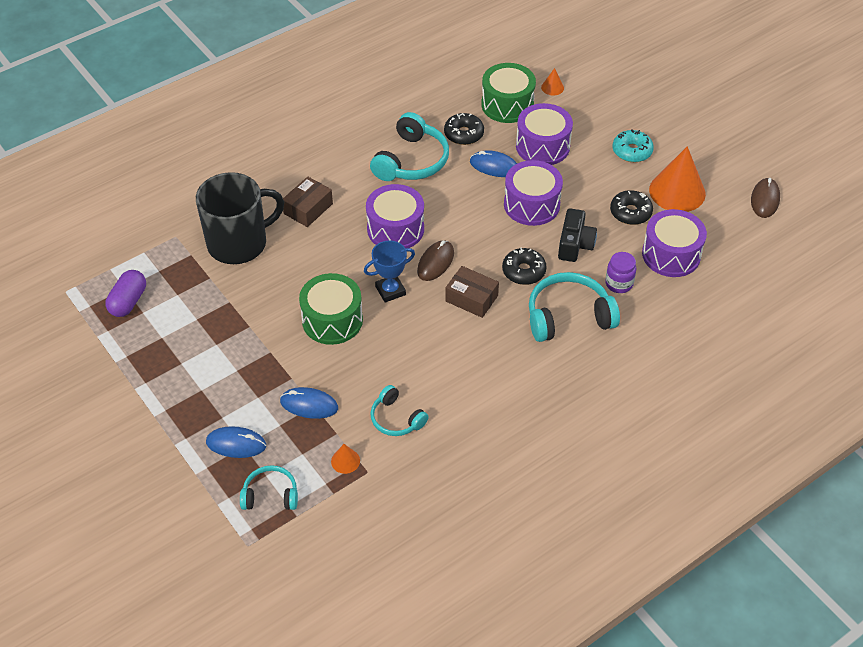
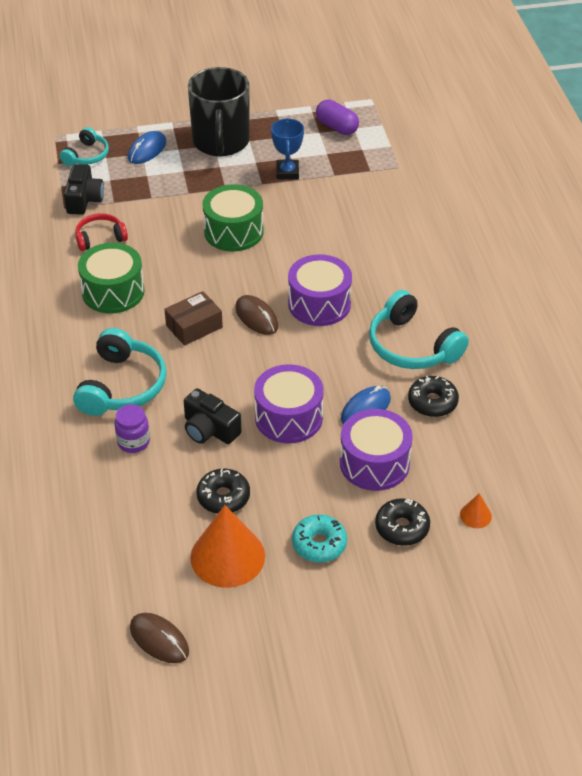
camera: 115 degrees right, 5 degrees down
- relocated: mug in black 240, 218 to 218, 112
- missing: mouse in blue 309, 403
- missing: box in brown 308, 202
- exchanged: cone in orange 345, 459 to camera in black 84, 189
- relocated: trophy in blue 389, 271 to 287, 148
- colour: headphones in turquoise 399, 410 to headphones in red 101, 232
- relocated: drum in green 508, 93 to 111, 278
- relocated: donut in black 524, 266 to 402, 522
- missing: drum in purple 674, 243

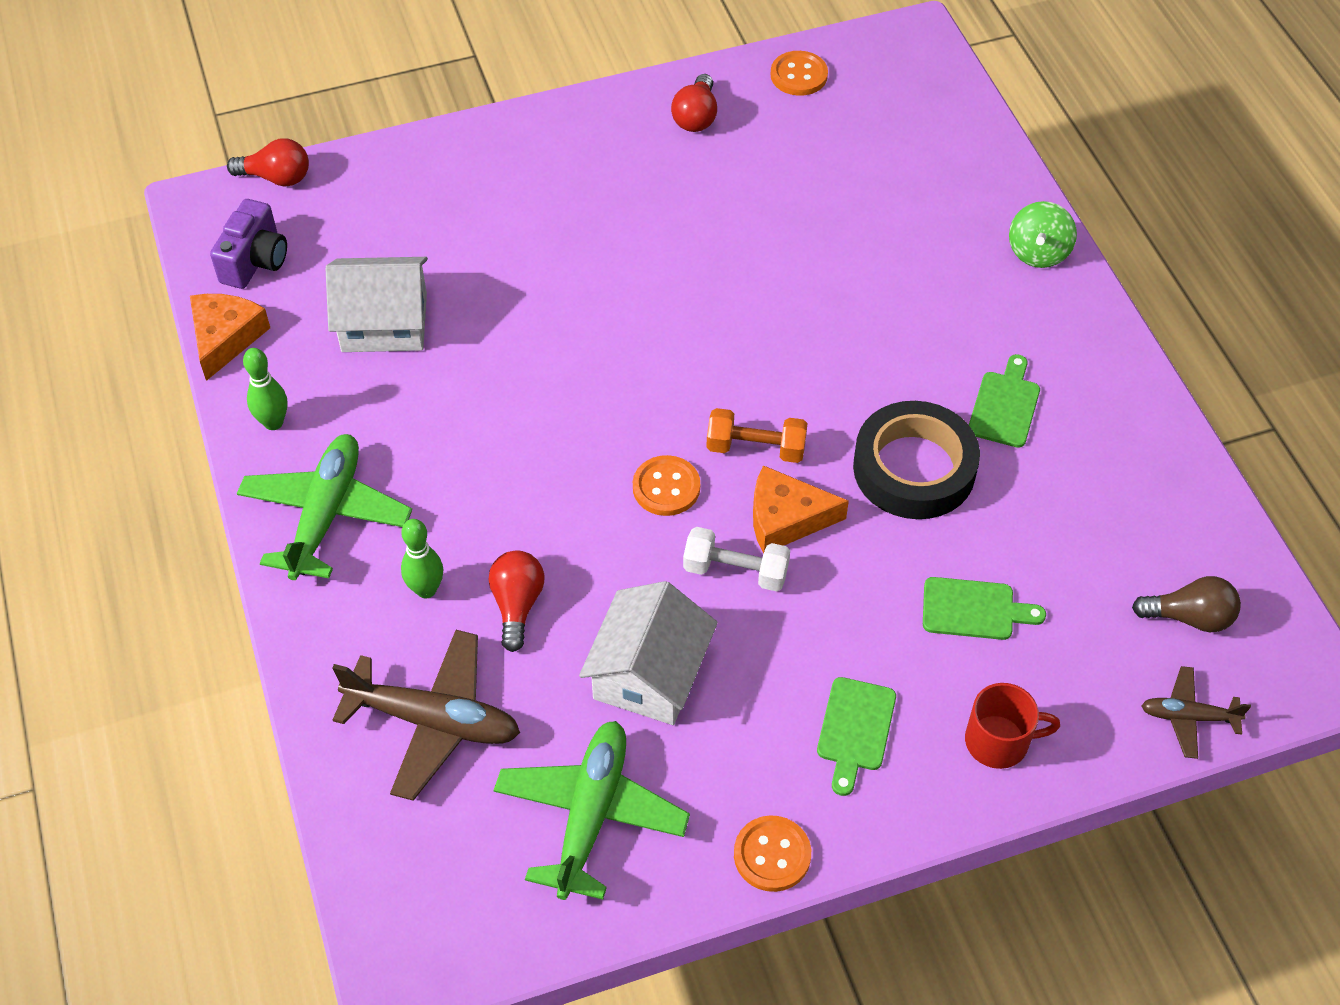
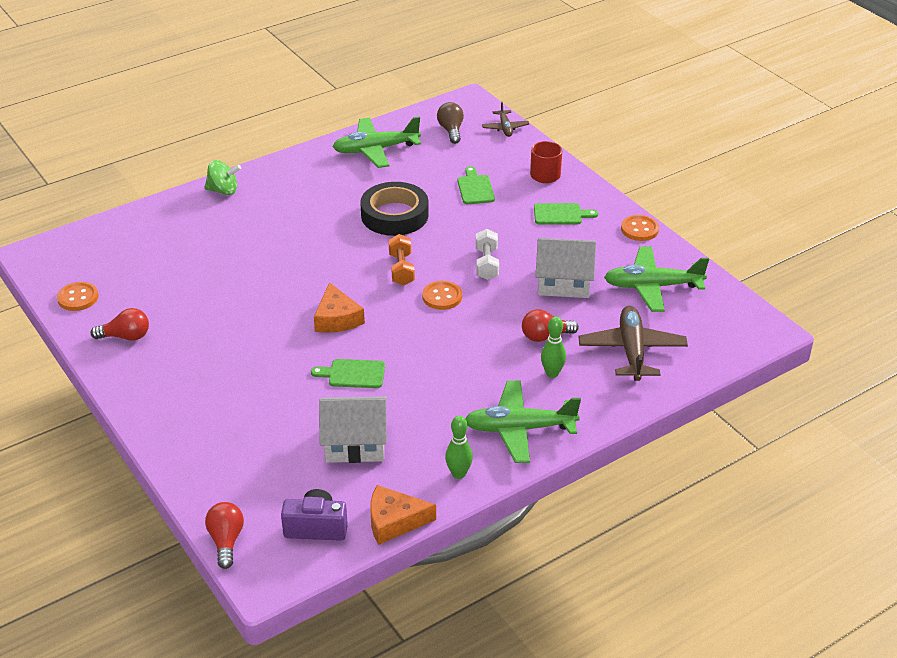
camera: 105 degrees left, 15 degrees down
- spun: house in white 376, 304 = 353, 429 75 degrees counterclockwise
- relocated: cheese in orange 801, 509 to 339, 307
- relocated: cutting board in green 1004, 401 to 348, 373
- appeared: plane in green 377, 142

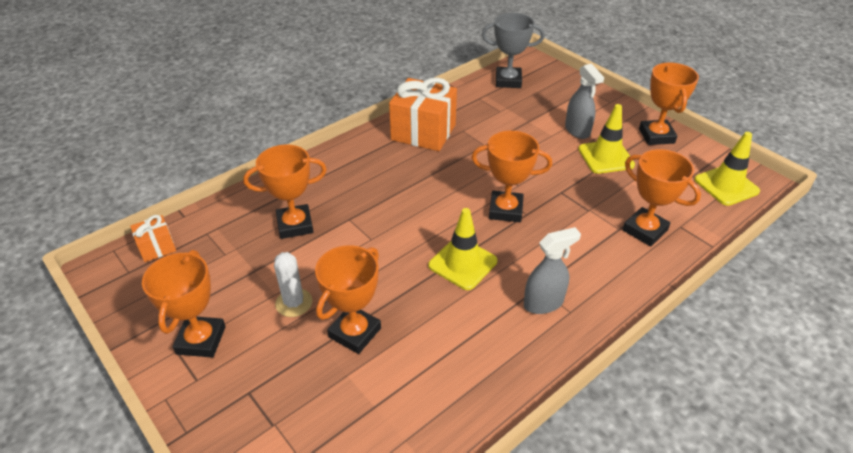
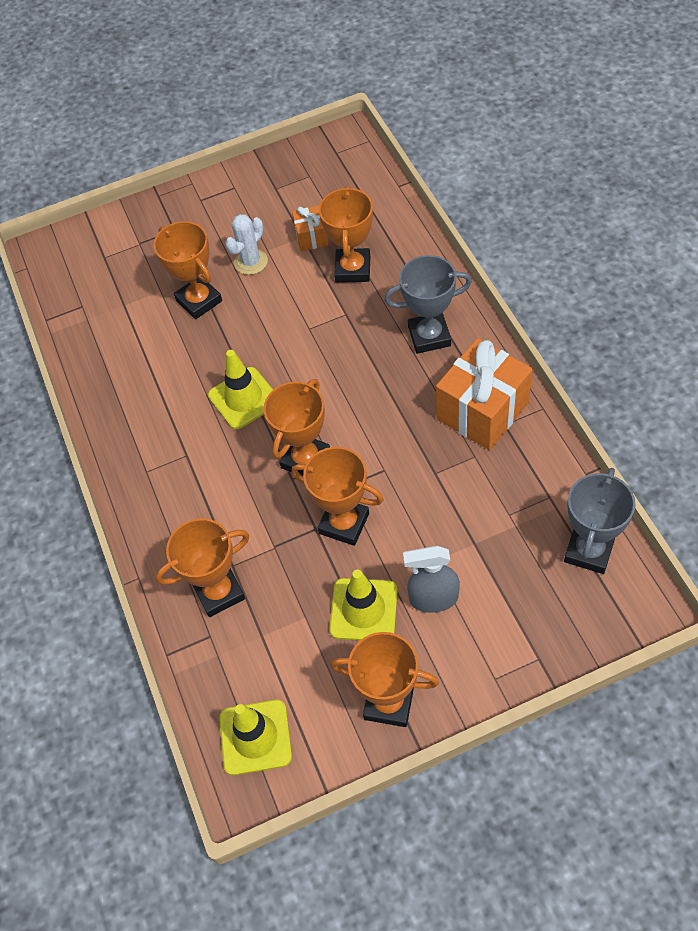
camera: 115 degrees right, 15 degrees up
- relocated: gift in orange 153, 238 to 310, 228
- relocated: trophy in orange 184, 303 to 338, 496
- spun: cactus in white 293, 284 = 246, 244 45 degrees counterclockwise
- missing: spray bottle in grey 552, 270
- appeared: trophy in grey 428, 304

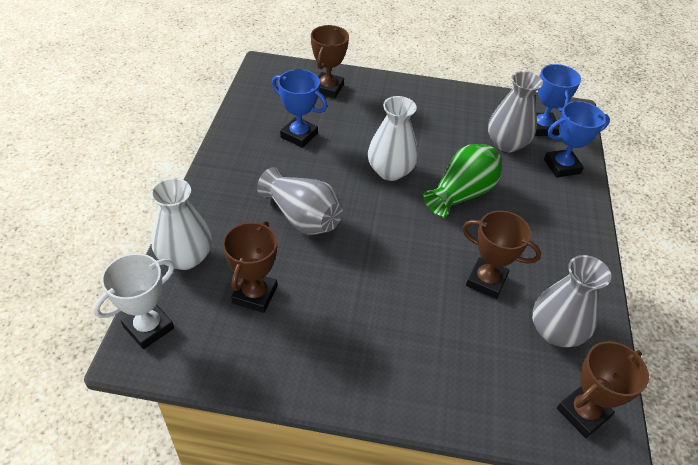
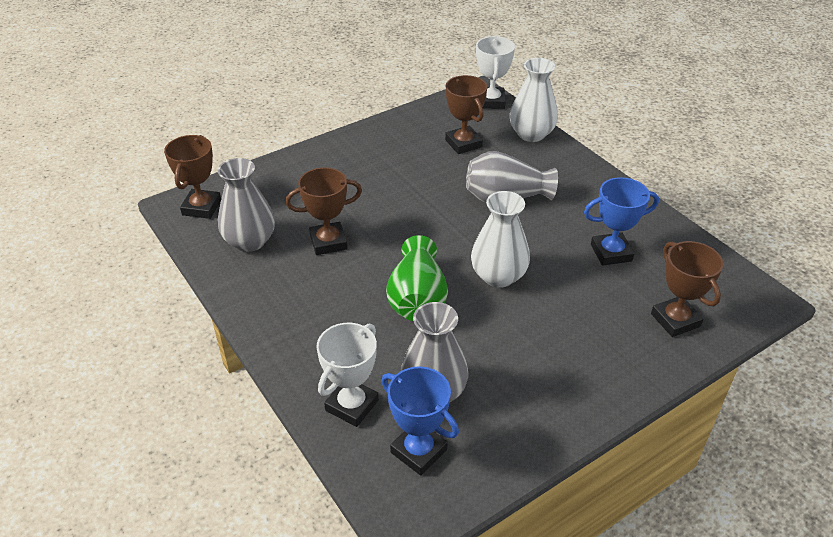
camera: 140 degrees right, 5 degrees down
- colour: trophy in blue 577, 139 to trophy in white 347, 375

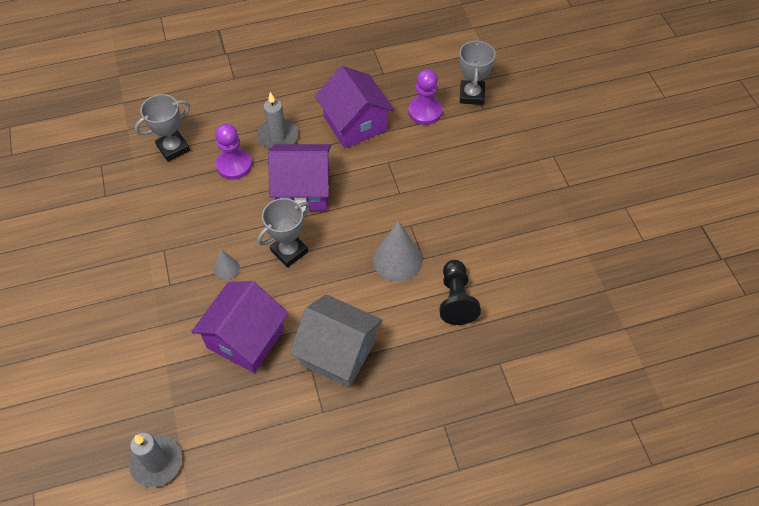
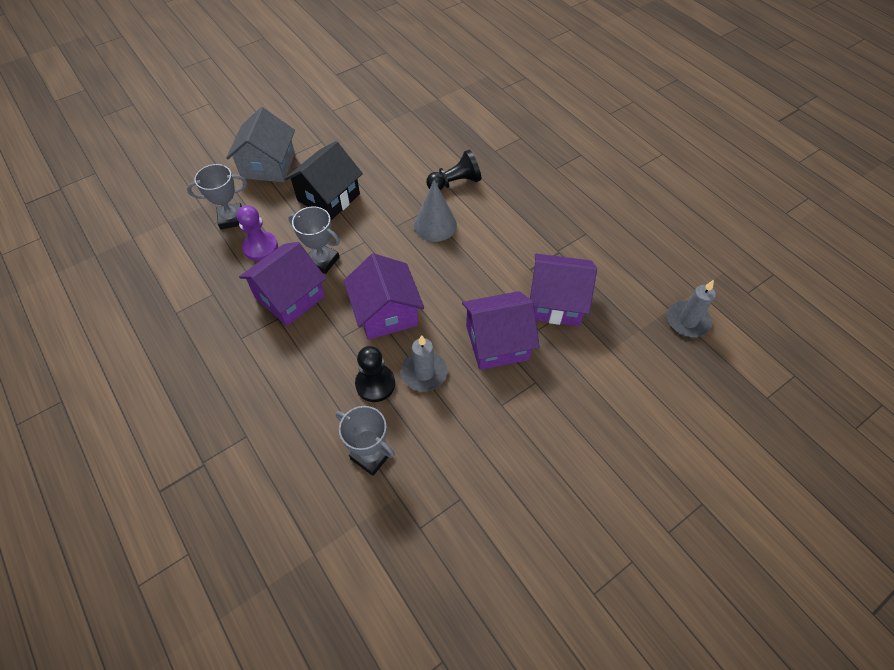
camera: 110 degrees left, 0 degrees up
- exchanged: cone in grey 227, 264 to house in purple 501, 330
- colour: pawn in purple 233, 152 to pawn in black 375, 374
- relocated: candle in grey 277, 120 to 424, 363
- relocated: trophy in grey 283, 233 to 314, 240
- relocated: house in grey 336, 341 to 260, 144
- appeared: house in black 324, 180

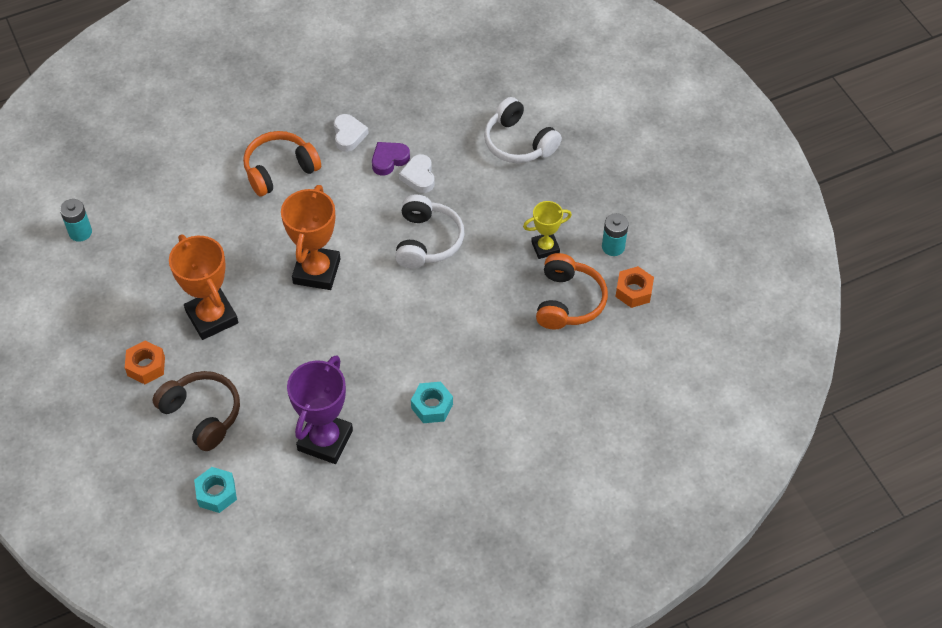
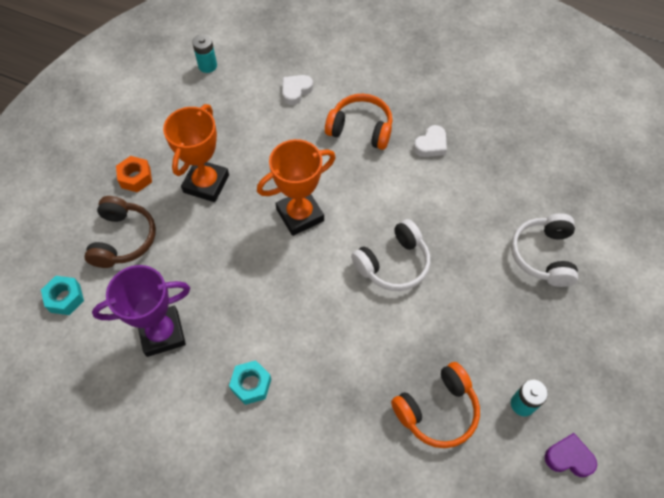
camera: 50 degrees right, 5 degrees up
- relocated: heart in purple 391, 159 to 571, 455
- relocated: heart in white 417, 173 to 297, 90
- missing: trophy in yellow 547, 230
- missing: nut in orange 634, 287

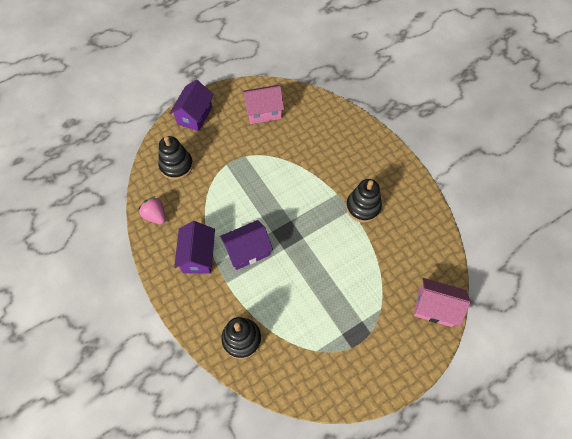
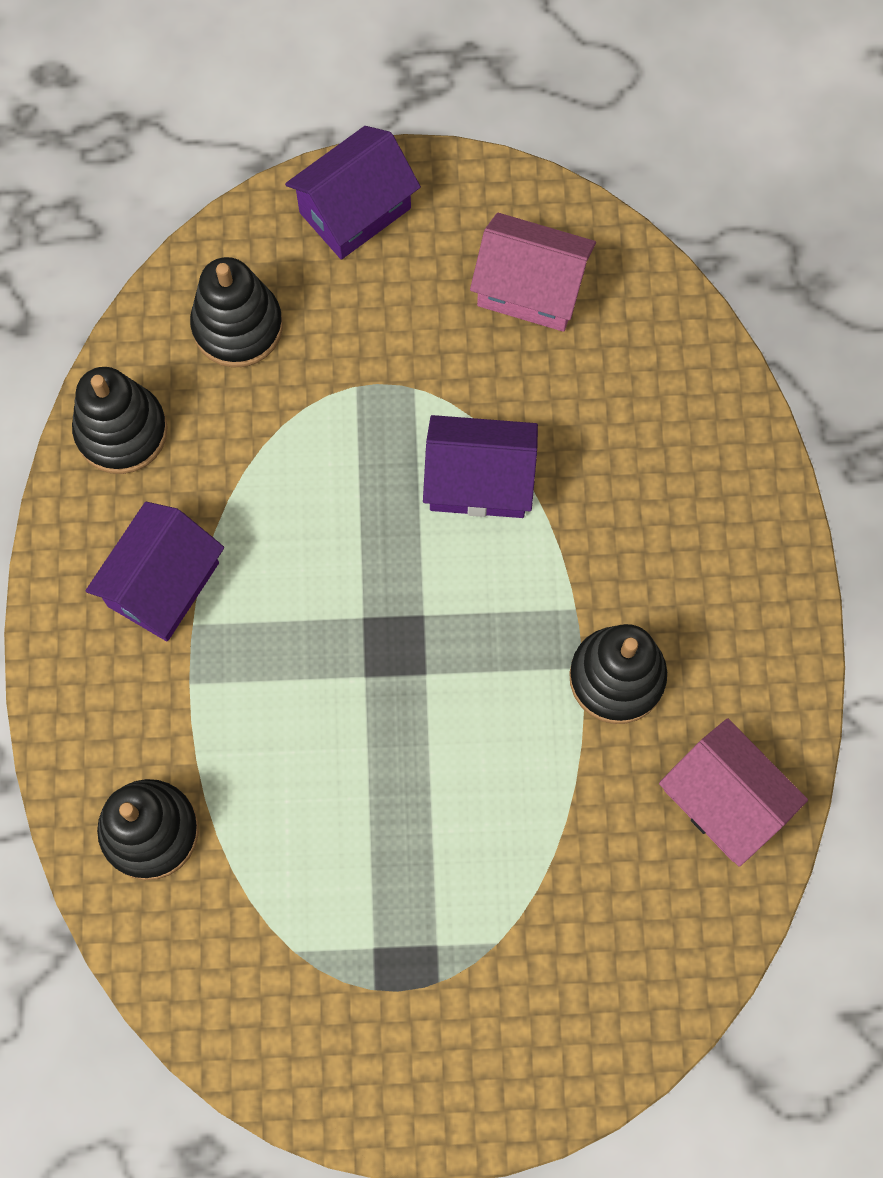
camera: 30 degrees right, 10 degrees up
- exchanged: strawberry in pink 152, 210 to stacking toy in black 120, 420
- relocated: house in purple 246, 245 to 480, 466
- relocated: house in pink 442, 302 to 733, 792

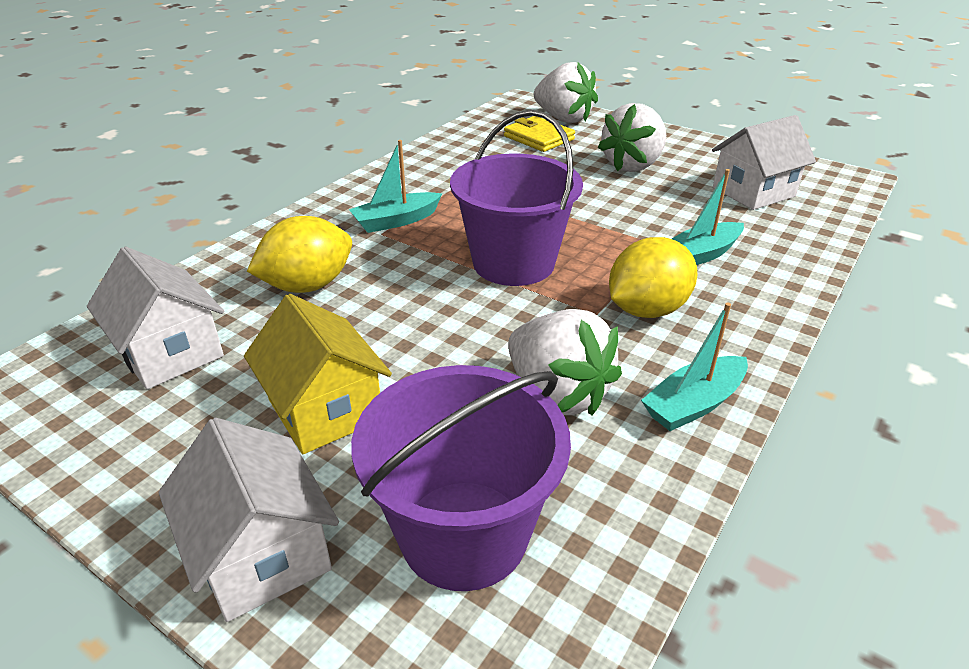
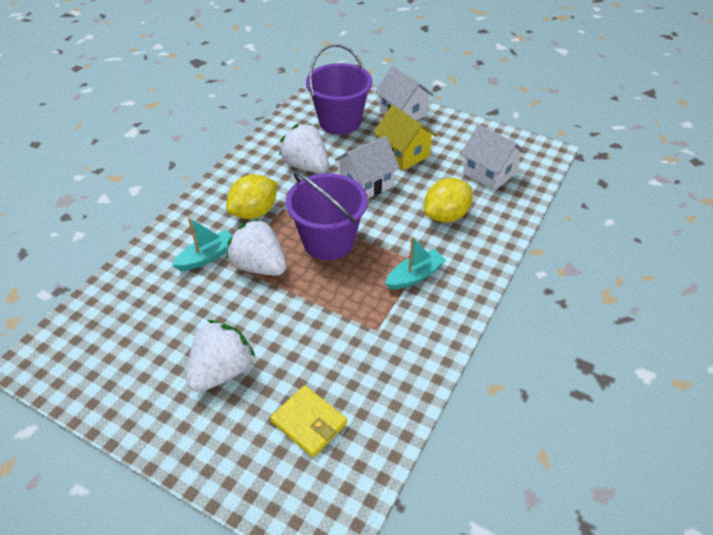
camera: 175 degrees right, 10 degrees up
- relocated: strawberry in white 566, 92 to 256, 246
- missing: boat in turquoise 694, 366
- relocated: house in white 764, 162 to 367, 167

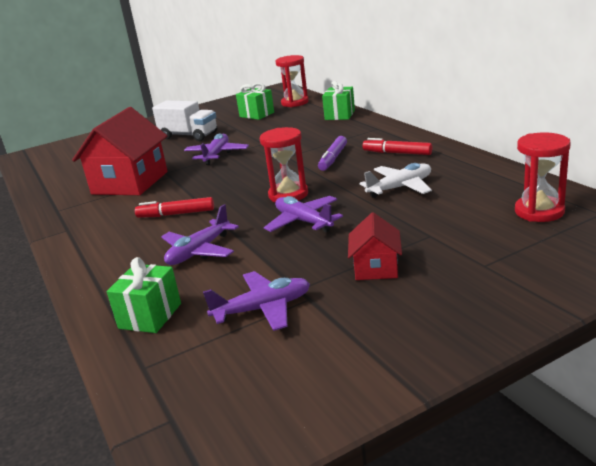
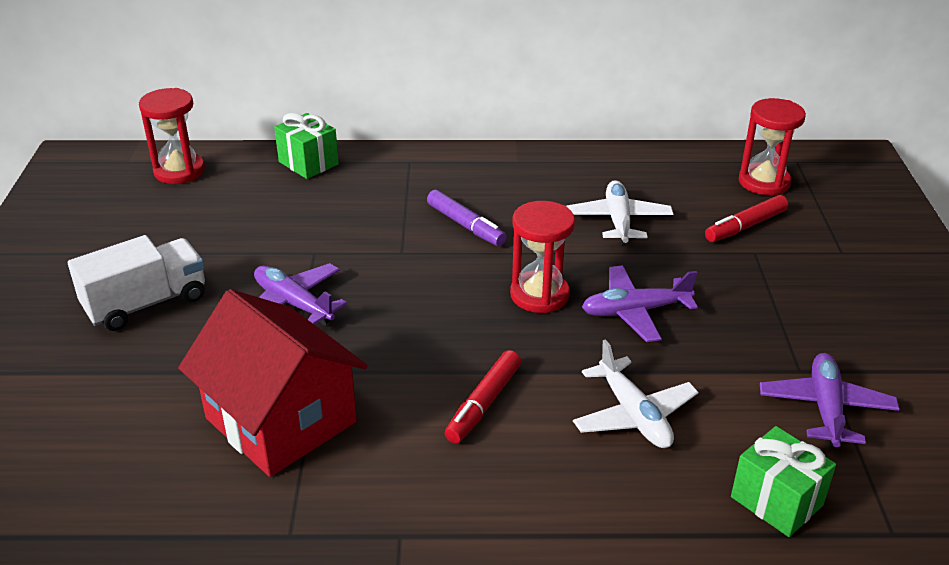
camera: 65 degrees left, 10 degrees up
- colour: plane in purple 200, 234 to plane in white 635, 393
- missing: gift in green 255, 101
- missing: house in red 375, 246
- relocated: marker in red 397, 146 to 746, 218

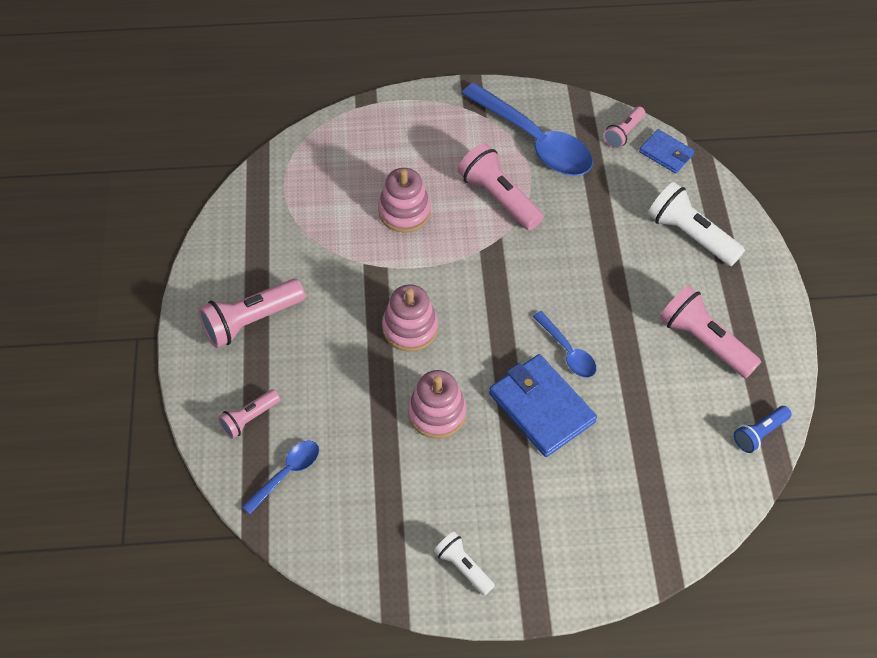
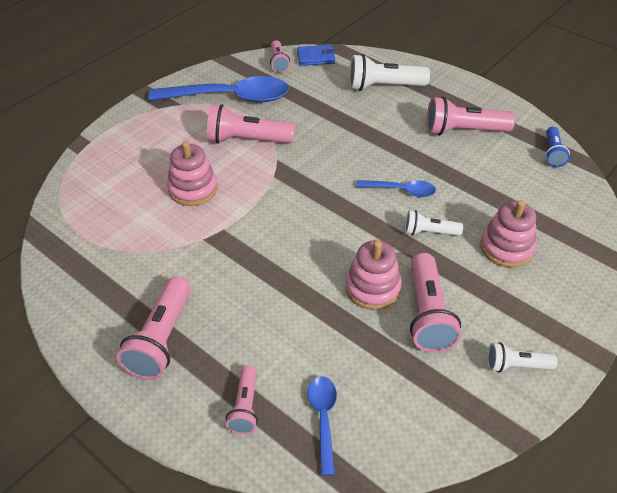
camera: 45 degrees left, 10 degrees down
- relocated: stacking toy in pink 410, 318 to 508, 234
- exchanged: wallet in blue 543, 405 to flashlight in white 434, 223
- appeared: flashlight in pink 435, 303

